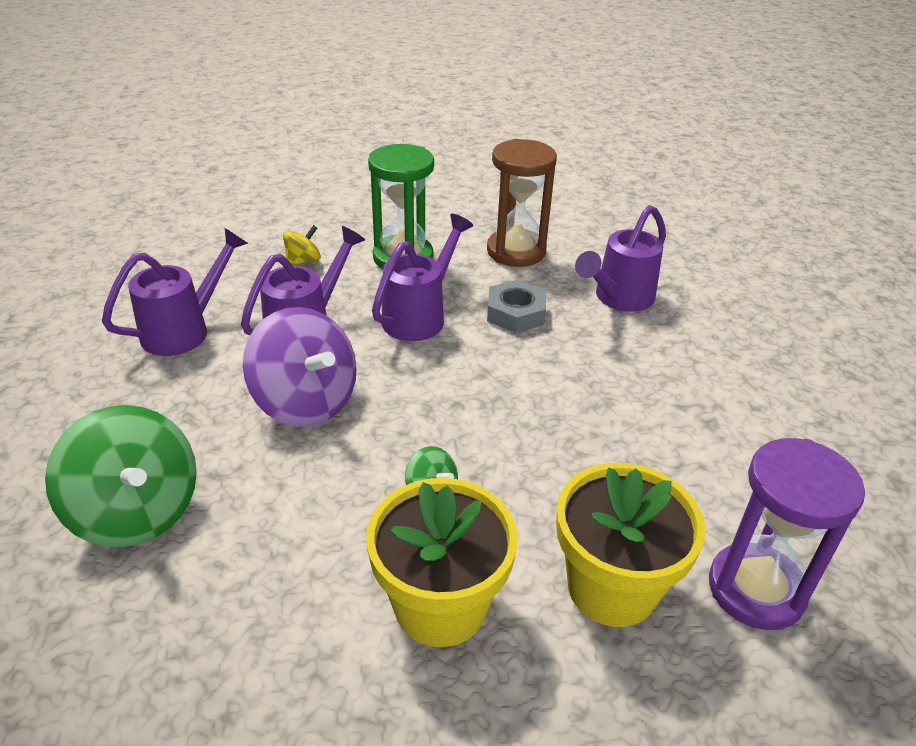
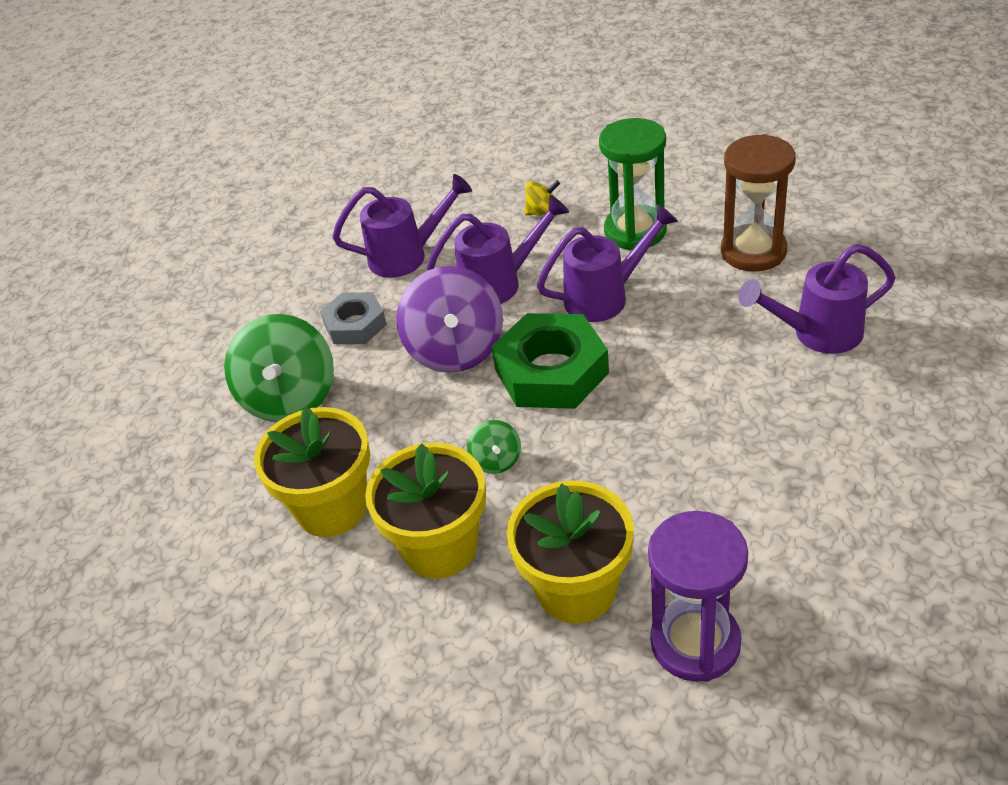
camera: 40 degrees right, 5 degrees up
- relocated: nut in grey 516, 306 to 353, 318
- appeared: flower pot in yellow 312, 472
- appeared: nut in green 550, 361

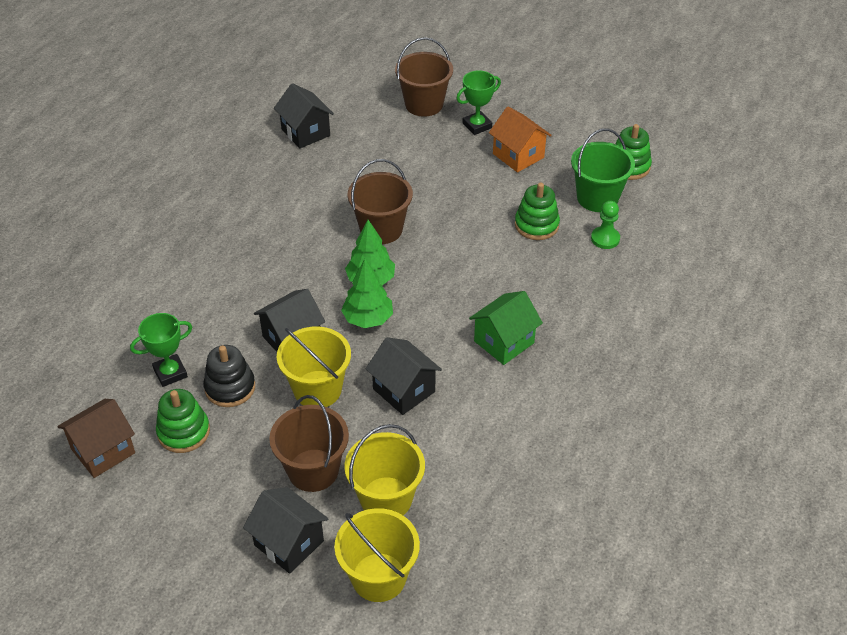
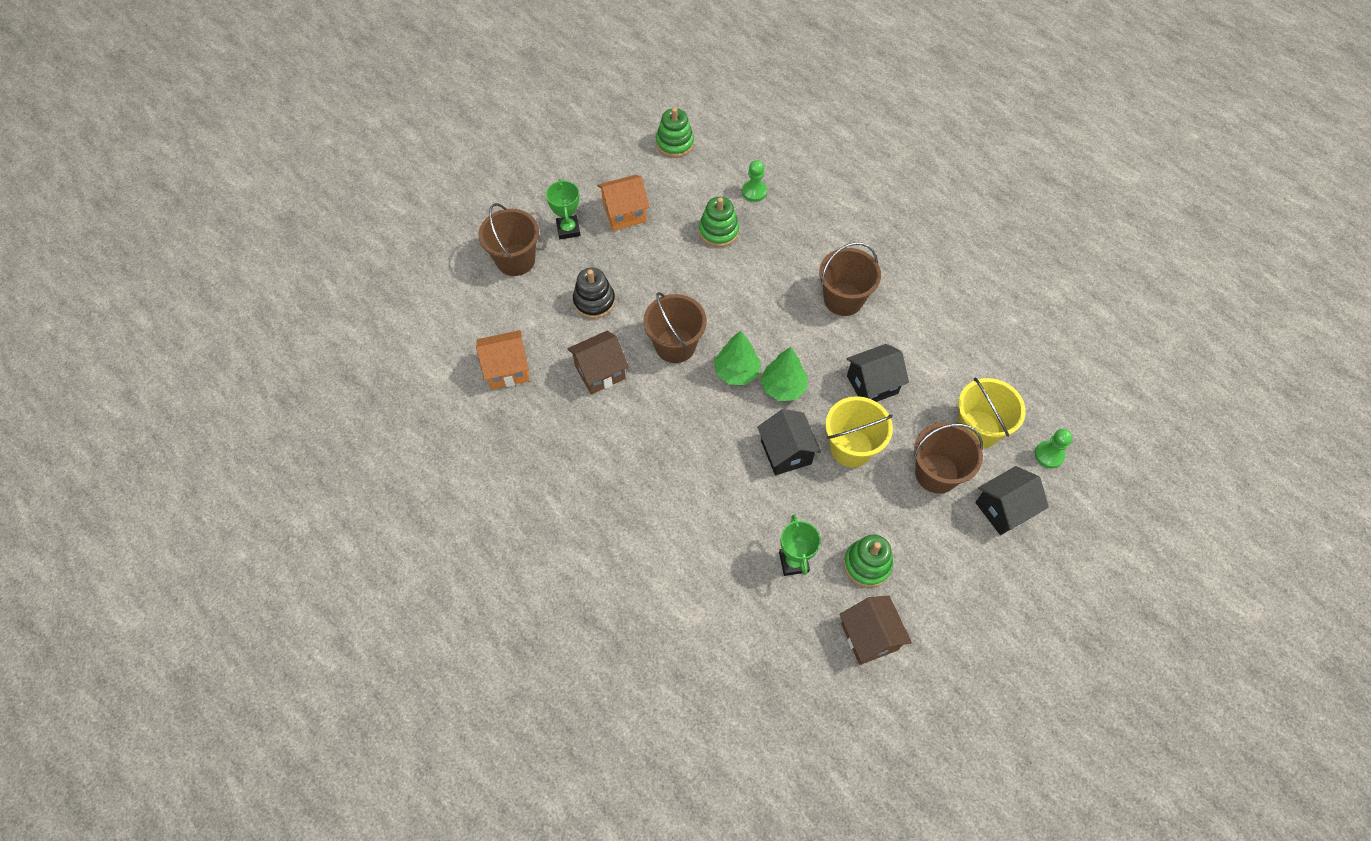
camera: 70 degrees left, 15 degrees up
- relocated: stacking toy in black 229, 376 to 594, 293
- colour: house in black 304, 115 to house in orange 503, 359
- exchanged: bucket in yellow 377, 555 to pawn in green 1054, 448
- exchanged: house in green 506, 328 to bucket in brown 850, 279
- missing: bucket in green 603, 170
- appeared: house in brown 598, 363

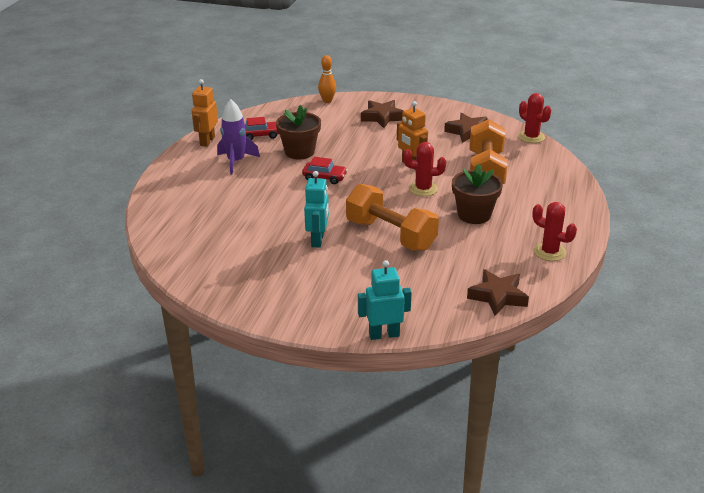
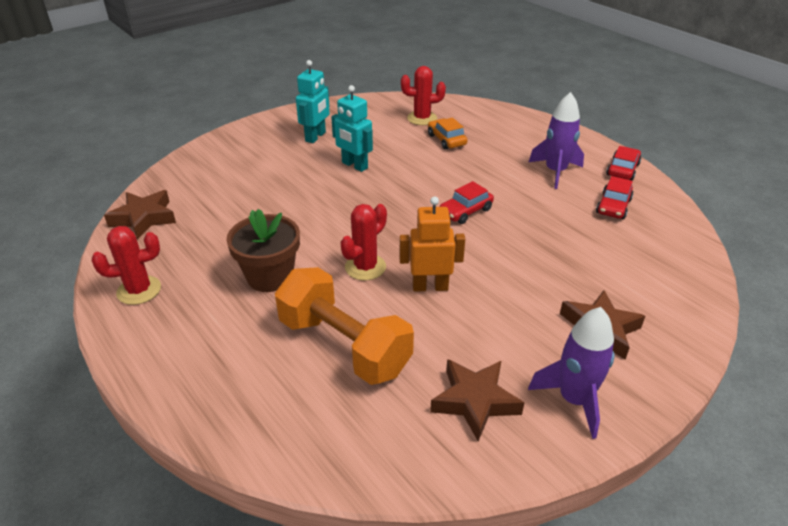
camera: 125 degrees right, 5 degrees up
- exchanged: robot in orange 205, 113 to car in red 623, 163
- missing: flower pot in brown 298, 132
- missing: bowling pin in orange 327, 79
- missing: dumbbell in orange 392, 217
- relocated: robot in turquoise 384, 300 to 313, 101
- relocated: cactus in red 534, 118 to 423, 95
- appeared: car in orange 448, 133
- appeared: rocket in purple 571, 373

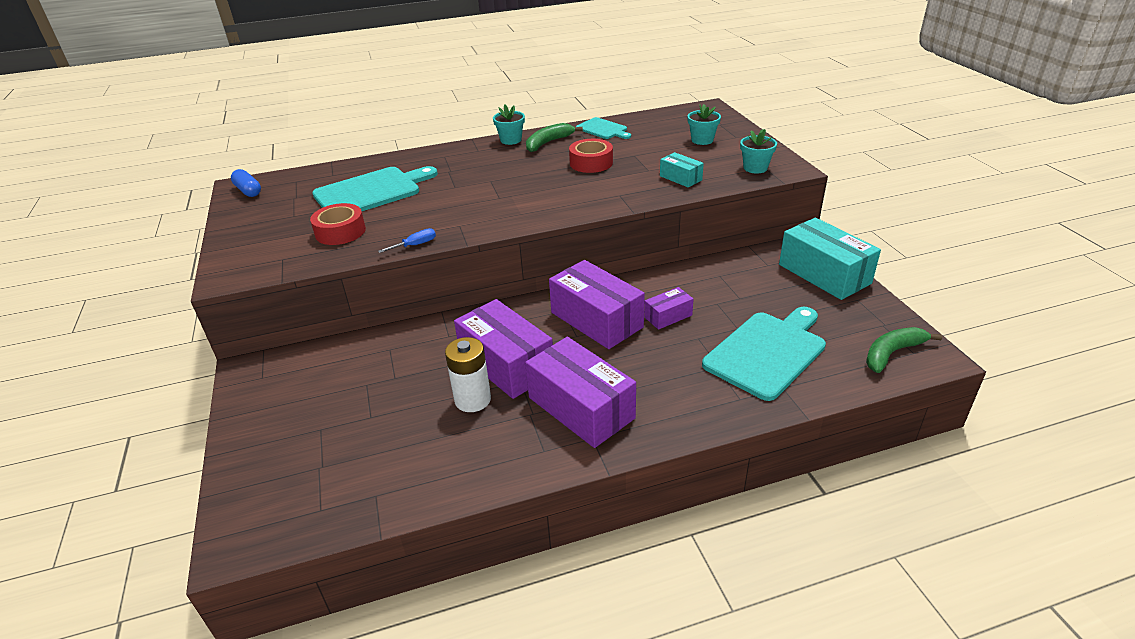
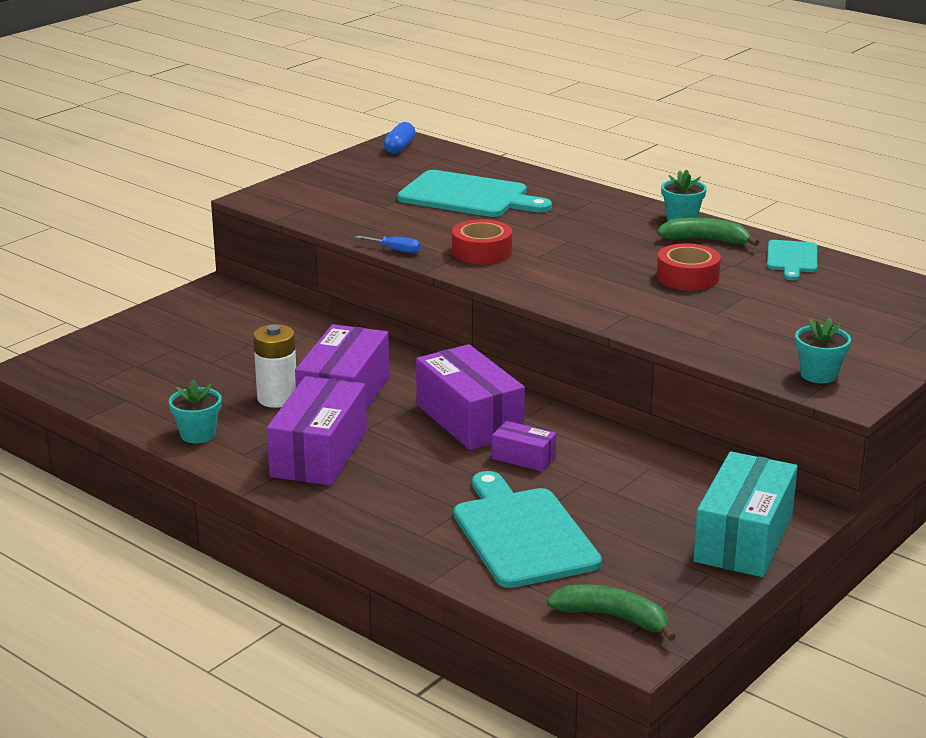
camera: 55 degrees right, 10 degrees down
- relocated: tape in red 338, 224 to 482, 241
- spun: box in purple 597, 304 = 470, 397 45 degrees counterclockwise
- missing: box in turquoise 682, 170
- relocated: flower pot in turquoise 704, 124 to 195, 411
- spun: cutting board in turquoise 764, 354 = 528, 529 120 degrees counterclockwise

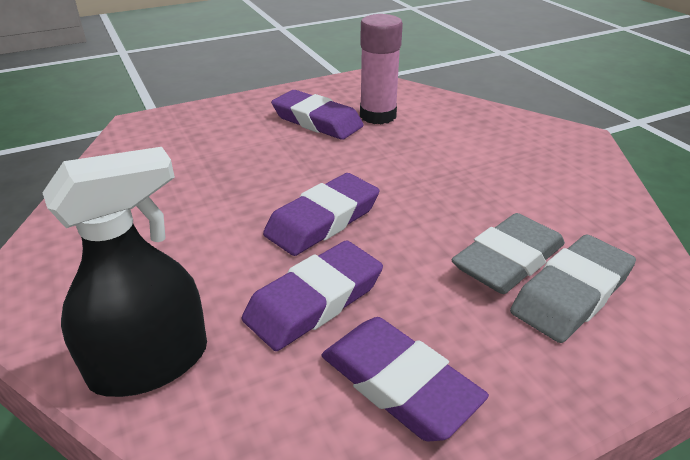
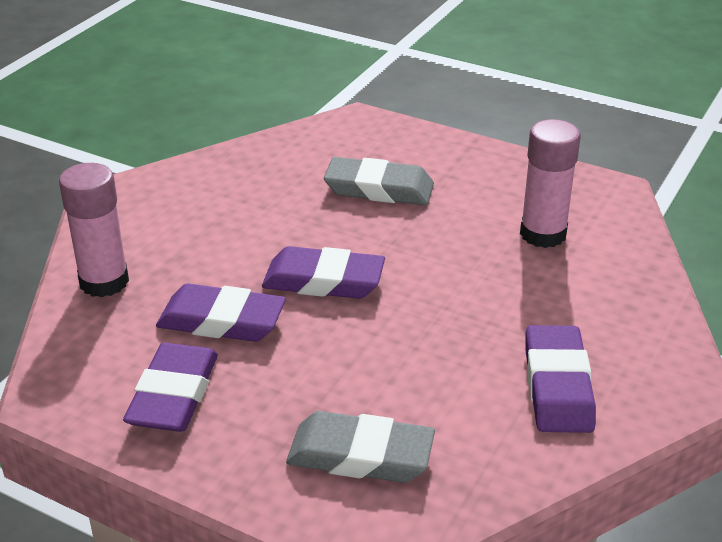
camera: 55 degrees right, 0 degrees up
- exchanged: spray bottle in black 124, 272 to glue stick in pink 94, 230
- relocated: eraser in purple 317, 115 to 560, 379
- relocated: eraser in grey 508, 253 to 379, 181

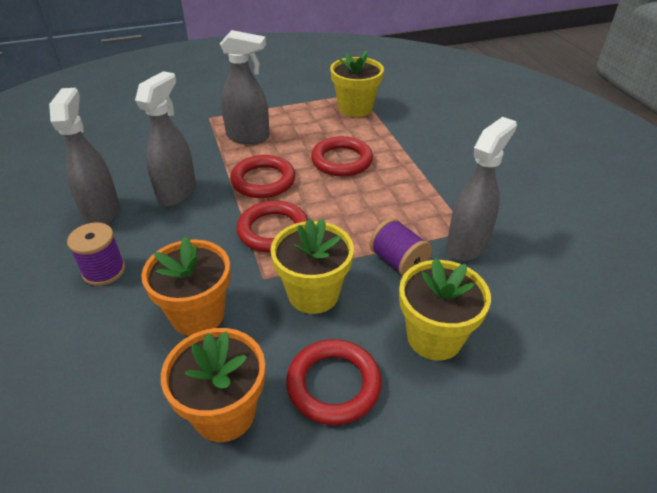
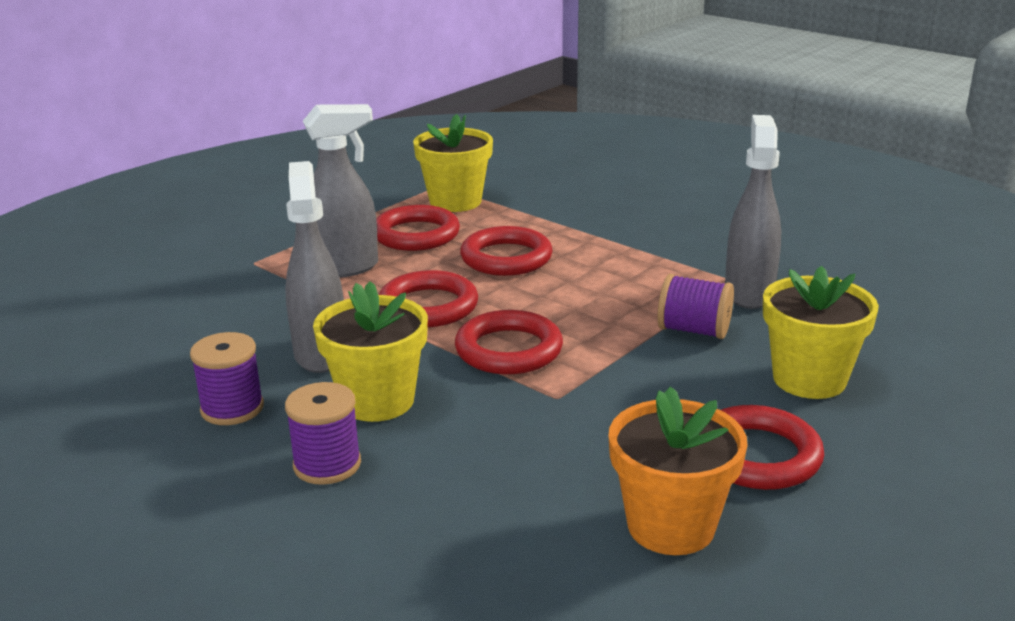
camera: 30 degrees left, 15 degrees down
- exchanged: spray bottle in grey 84, 156 to spool in purple 227, 378
- missing: flower pot in orange 186, 286
- relocated: flower pot in yellow 312, 266 to 370, 351
- appeared: ring in red 418, 228

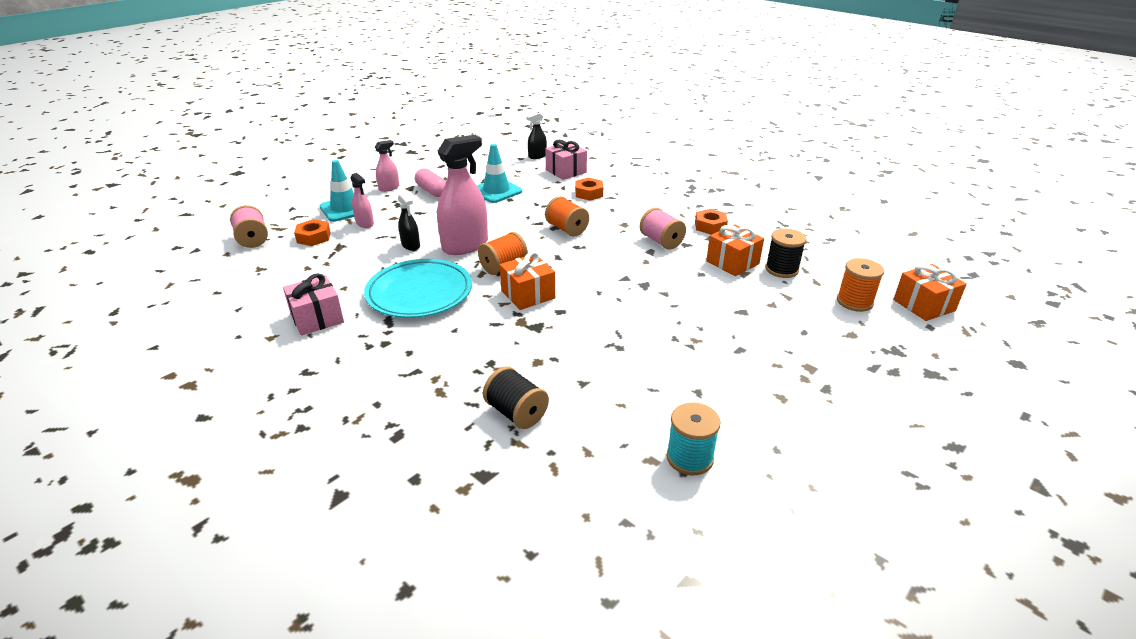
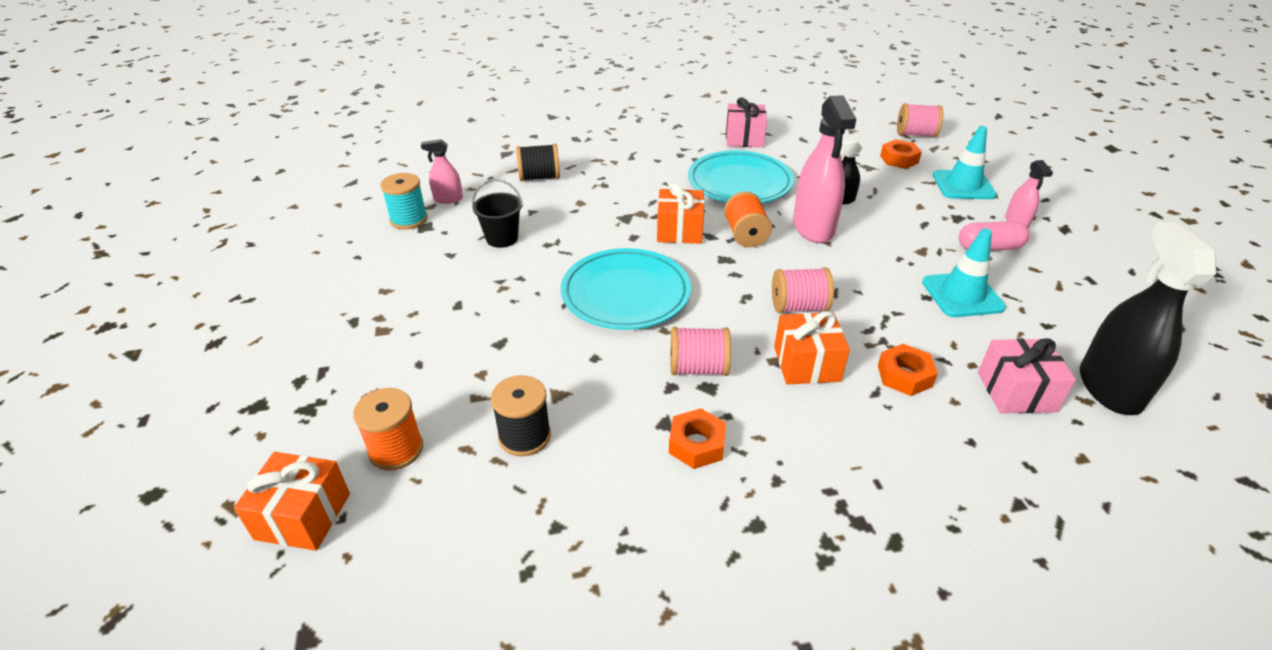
camera: 125 degrees right, 5 degrees up
- relocated: spray bottle in pink 362, 200 to 442, 171
- size: spray bottle in black 536, 135 = 1148, 318 x1.98
- colour: spool in orange 567, 216 to spool in pink 803, 290
- relocated: gift in orange 735, 250 to 812, 347
- appeared: bucket in black 497, 213
- appeared: plate in turquoise 626, 289

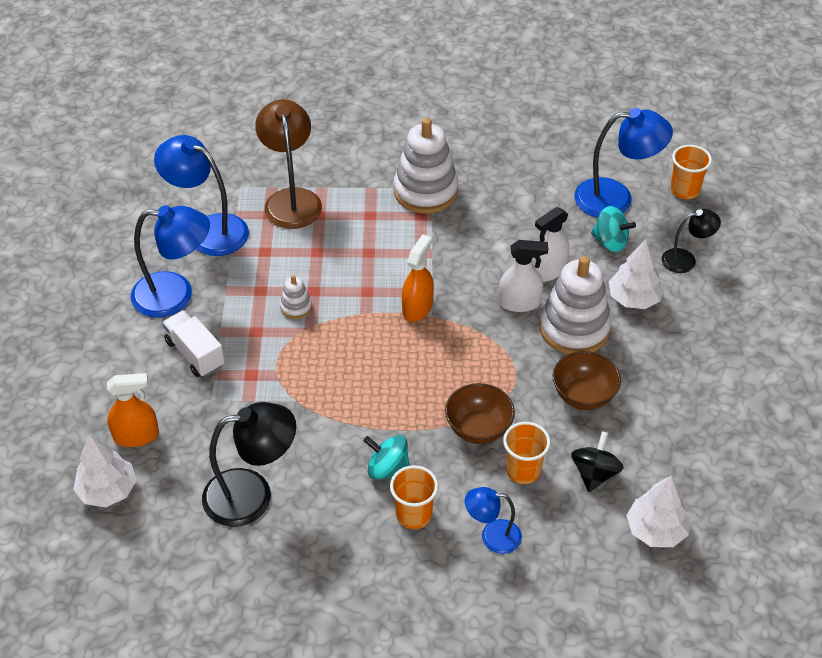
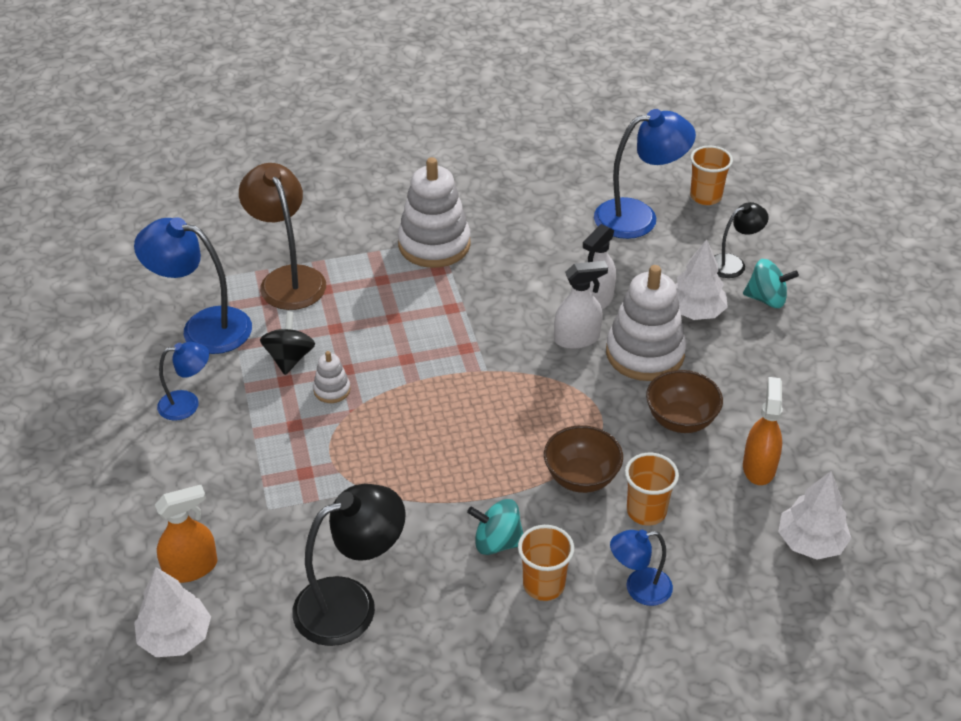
camera: 15 degrees left, 5 degrees down
- size: lamp in blue 170, 261 = 183, 381 x0.57
- missing: truck in white 193, 343
- relocated: spray bottle in orange 418, 278 to 763, 431
- relocated: spinning top in black 597, 461 to 287, 343
- relocated: spinning top in turquoise 613, 229 to 771, 283

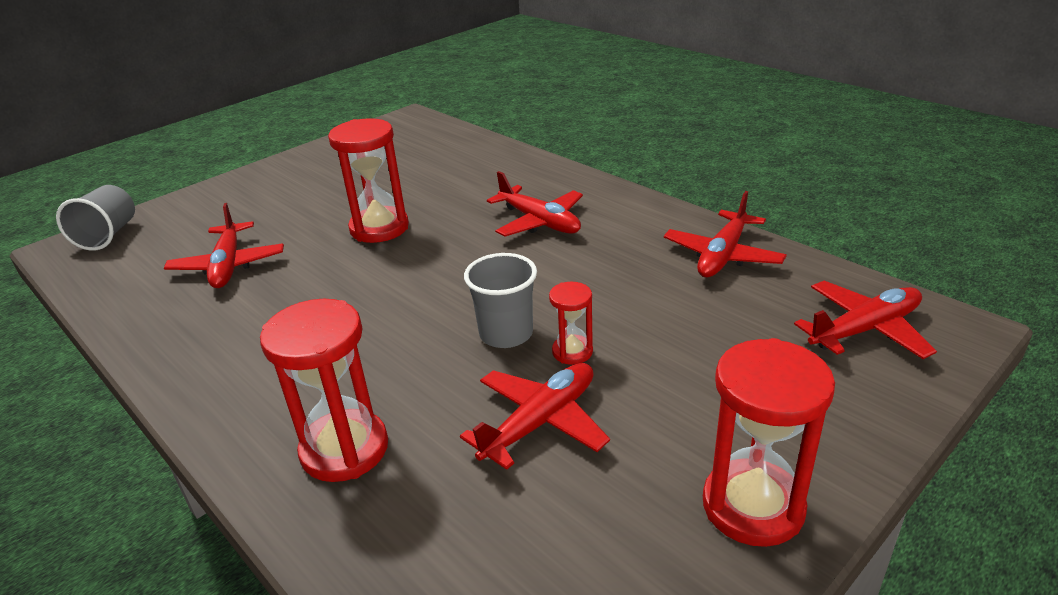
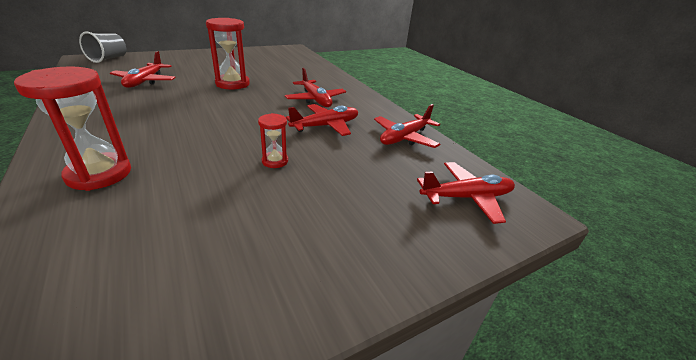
camera: 10 degrees right, 0 degrees up
- relocated: plane in red 535, 416 to 322, 120
- missing: cup in grey 500, 300
- missing: hourglass in red 769, 442

